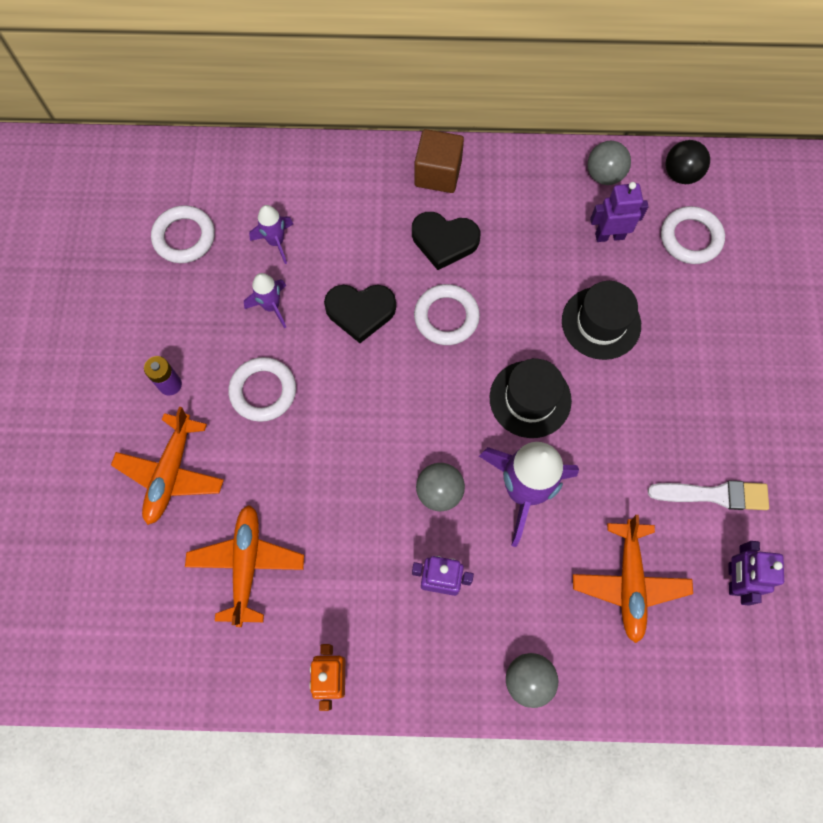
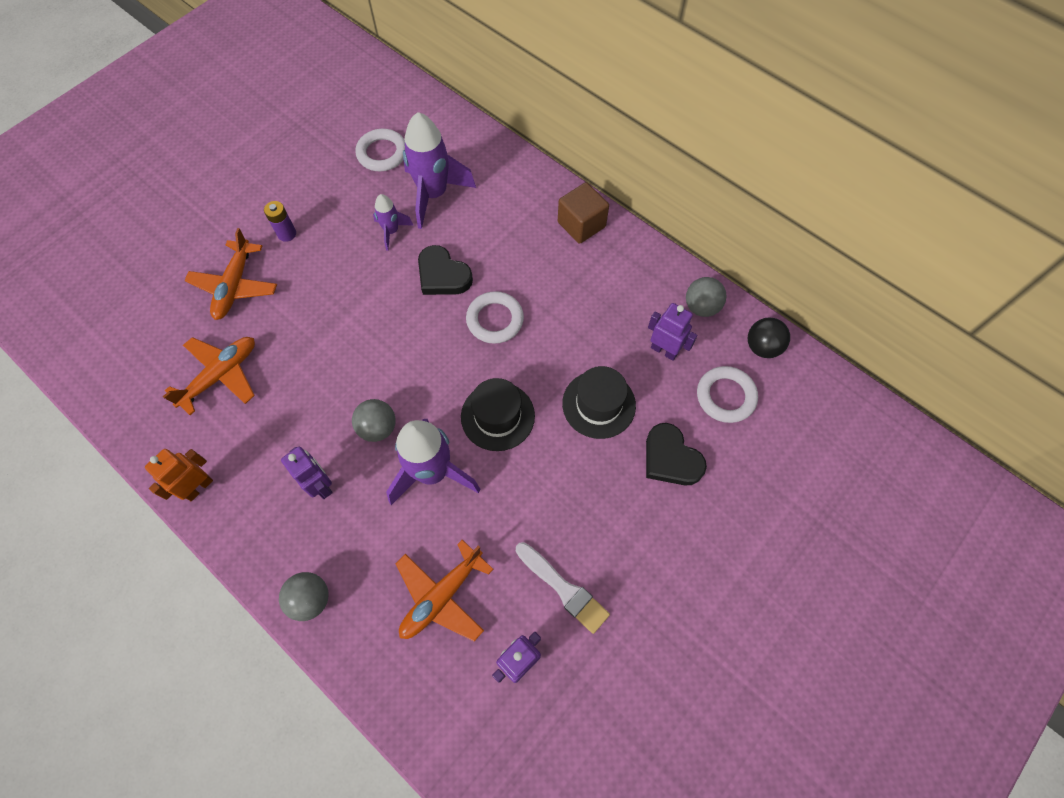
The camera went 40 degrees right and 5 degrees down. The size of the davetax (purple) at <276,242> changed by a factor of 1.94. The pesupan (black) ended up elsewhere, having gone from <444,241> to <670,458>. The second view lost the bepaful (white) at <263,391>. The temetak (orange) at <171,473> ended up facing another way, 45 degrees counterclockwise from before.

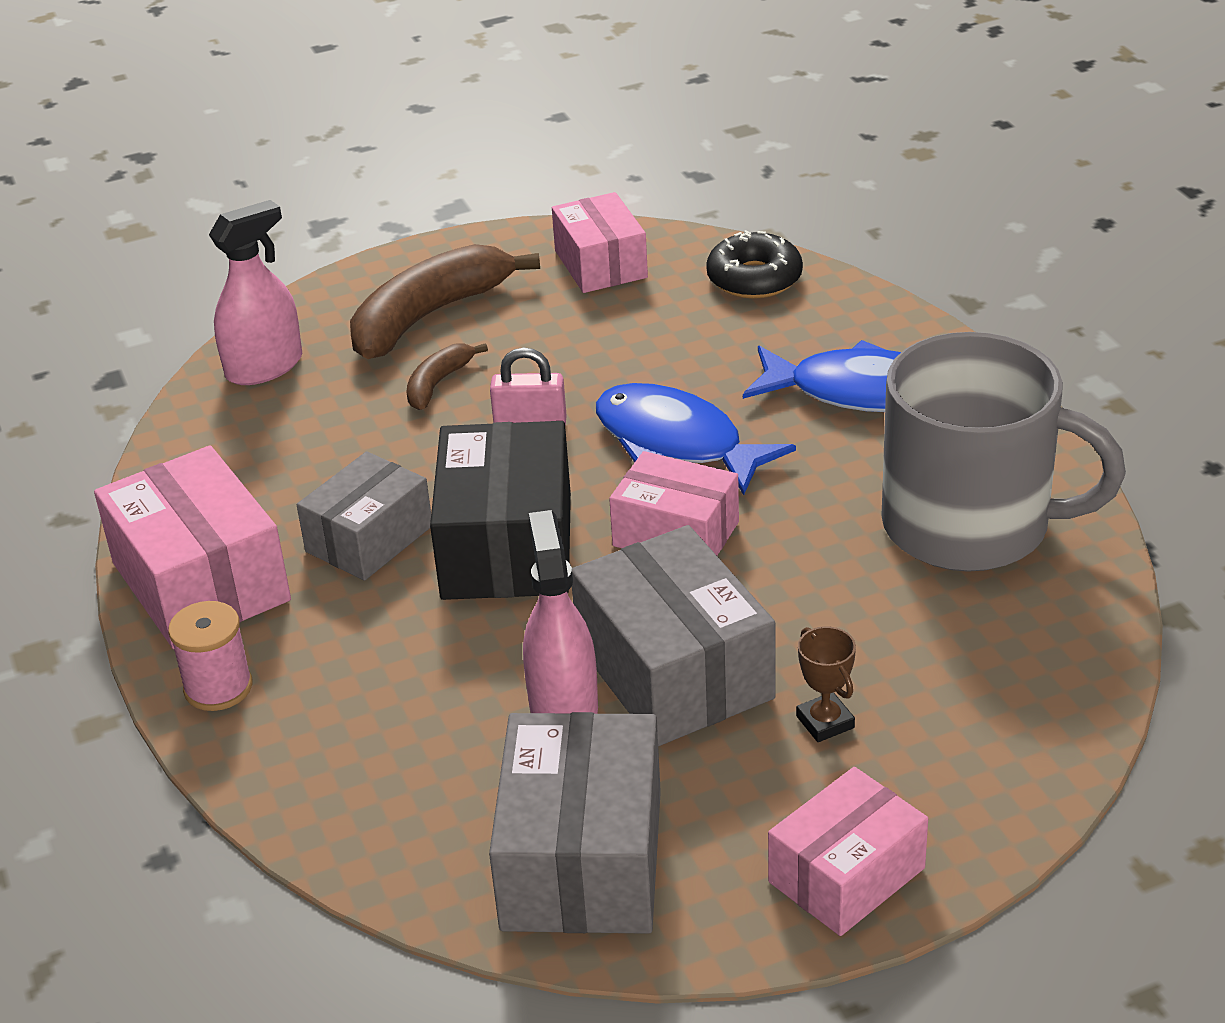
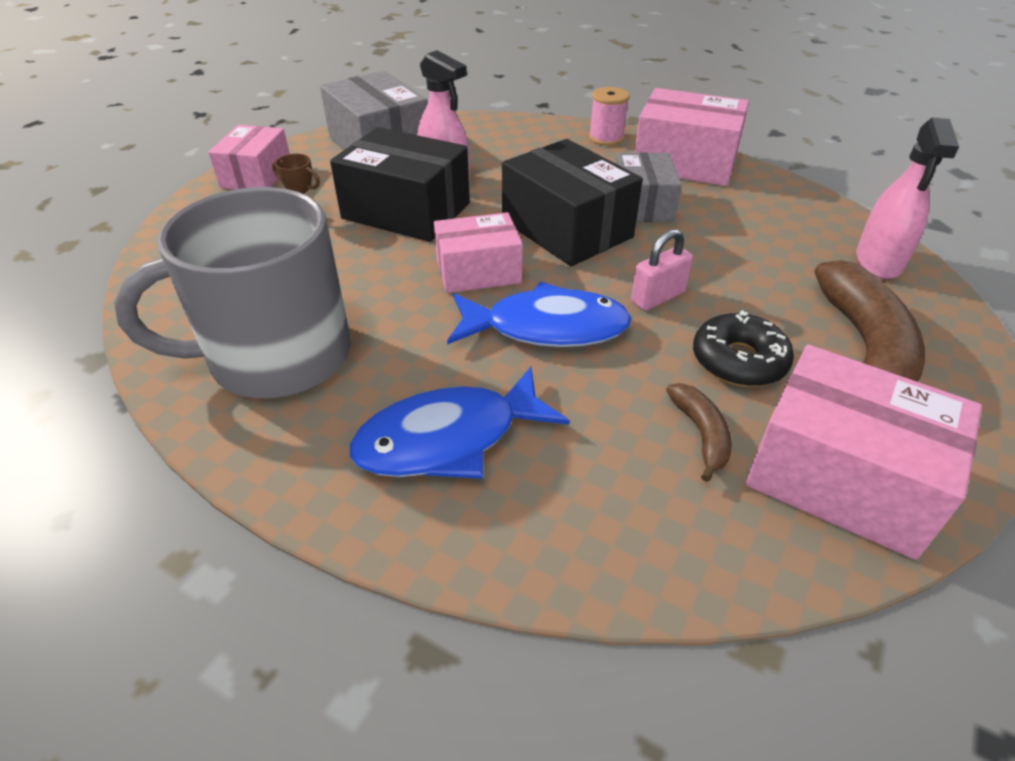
The camera went 140 degrees right and 5 degrees up. The size of the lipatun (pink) at <601,264> changed by a factor of 1.53. The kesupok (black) ended up elsewhere, having gone from <754,278> to <738,361>. The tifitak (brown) ended up elsewhere, having gone from <438,384> to <701,434>. What was the lipatun (grey) at <674,671> turned into the lipatun (black) at <406,211>.

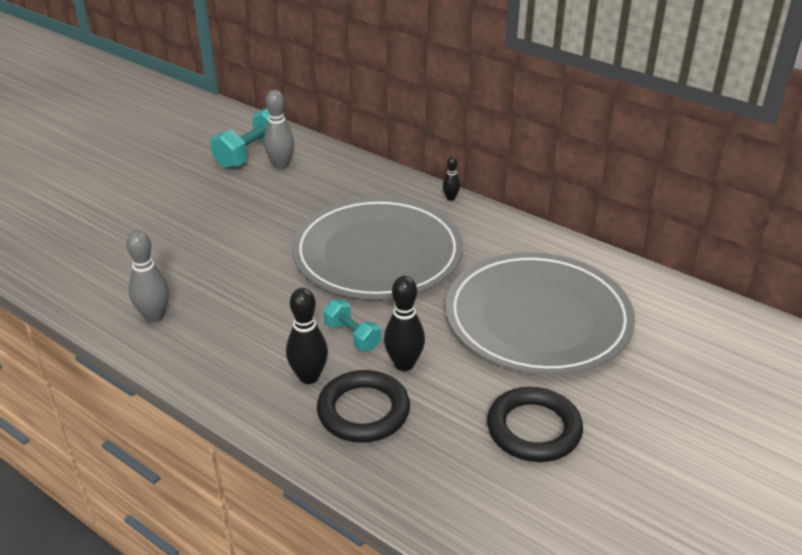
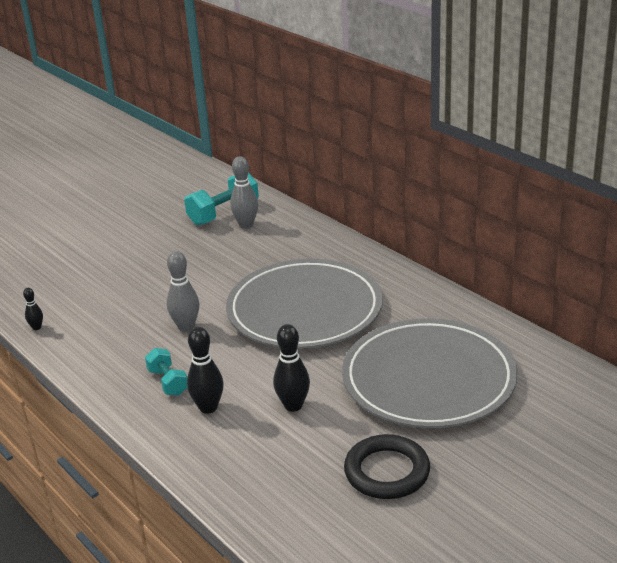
The camera went 15 degrees right and 5 degrees down. The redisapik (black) ended up elsewhere, having gone from <450,198> to <37,327>. The redisapik (grey) ended up elsewhere, having gone from <154,316> to <186,326>. The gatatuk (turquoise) ended up elsewhere, having gone from <352,336> to <168,382>. The second view lost the bepaful (black) at <363,411>.

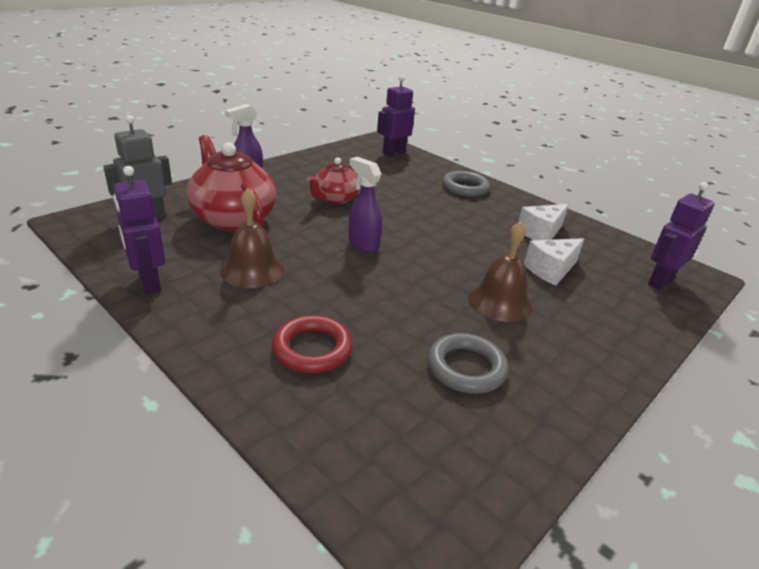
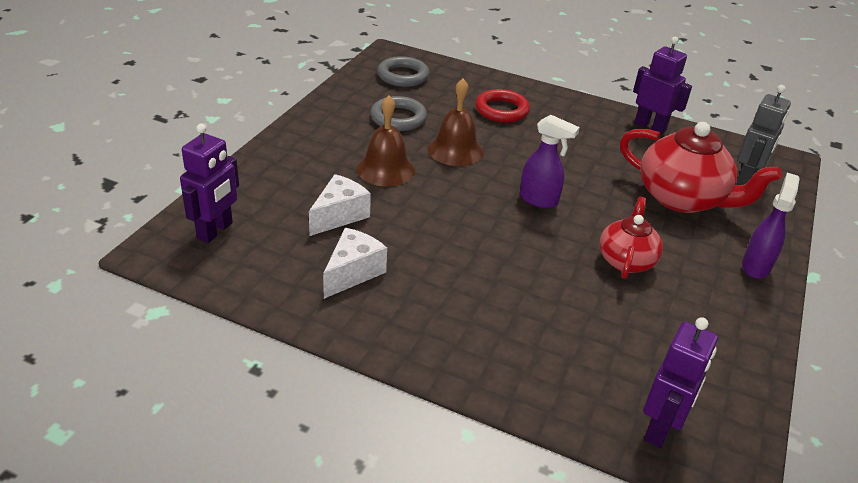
The camera went 160 degrees right and 5 degrees up. The bepaful (grey) ended up elsewhere, having gone from <465,187> to <403,76>. The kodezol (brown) ended up elsewhere, having gone from <252,270> to <455,150>.

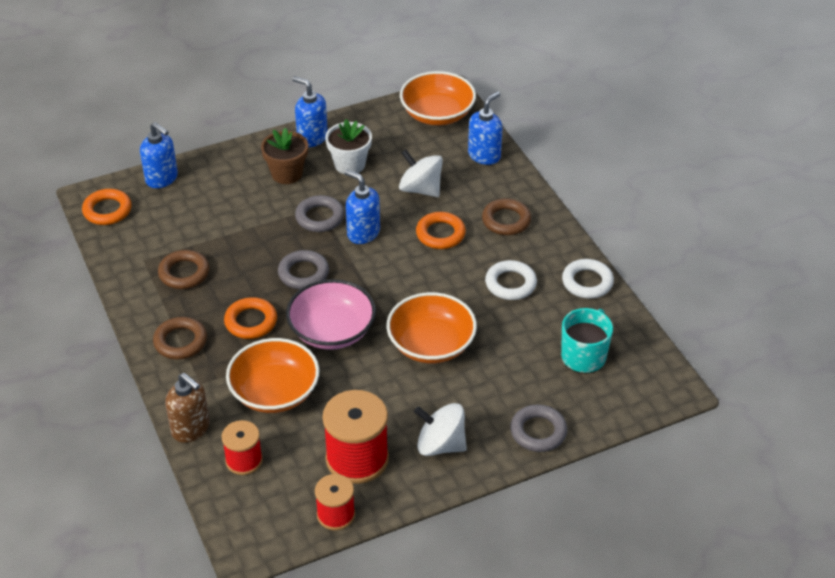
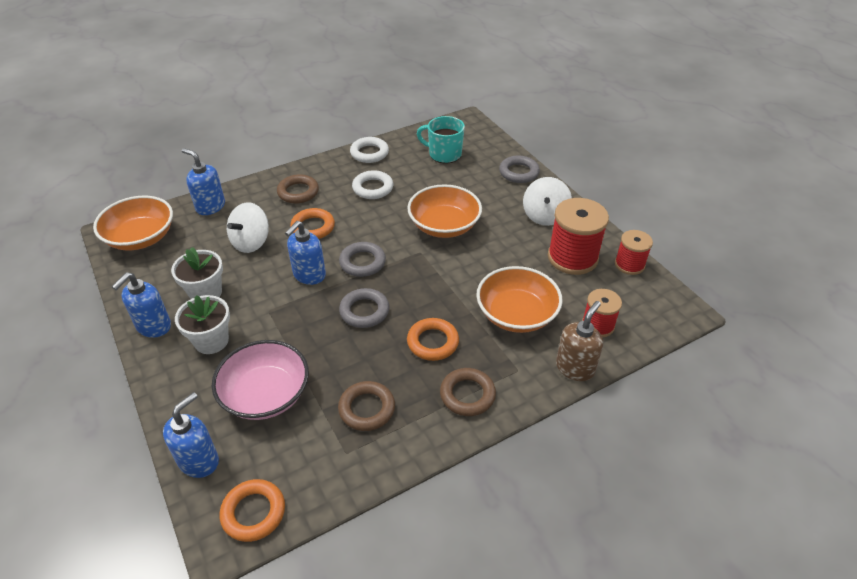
The camera went 95 degrees left and 0 degrees up. What was the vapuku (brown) at <287,174> turned into the vapuku (white) at <211,341>. The bepaful (grey) ended up elsewhere, having gone from <320,217> to <362,262>. The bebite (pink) ended up elsewhere, having gone from <332,331> to <265,394>.

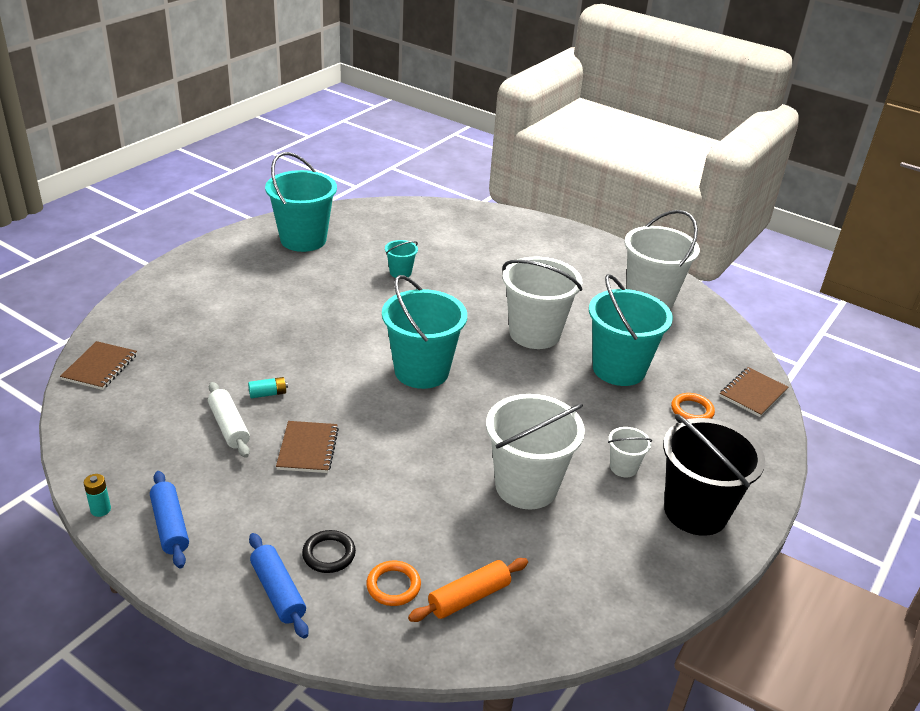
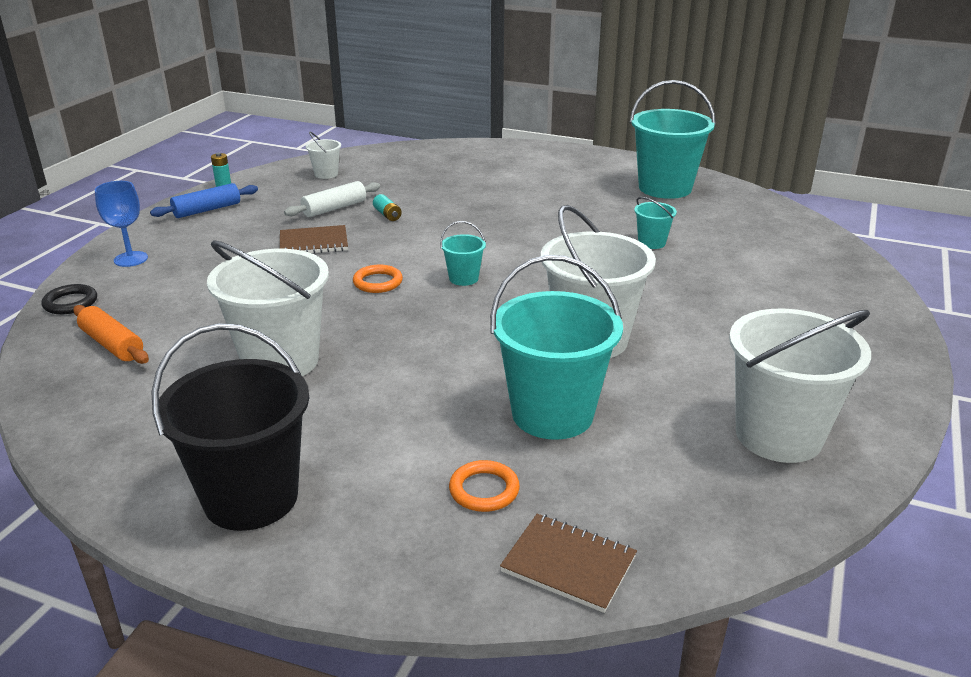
The camera went 80 degrees right and 5 degrees down. The size of the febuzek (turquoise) at <421,371> changed by a factor of 0.46. The second view lost the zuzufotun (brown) at <100,367>. The febuzek (white) ended up elsewhere, having gone from <623,467> to <326,174>. The bepaful (black) ended up elsewhere, having gone from <329,554> to <70,303>. Where the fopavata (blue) stood at <278,592>, the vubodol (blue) came to stand at <131,259>. The bepaful (orange) ended up elsewhere, having gone from <393,586> to <378,282>.

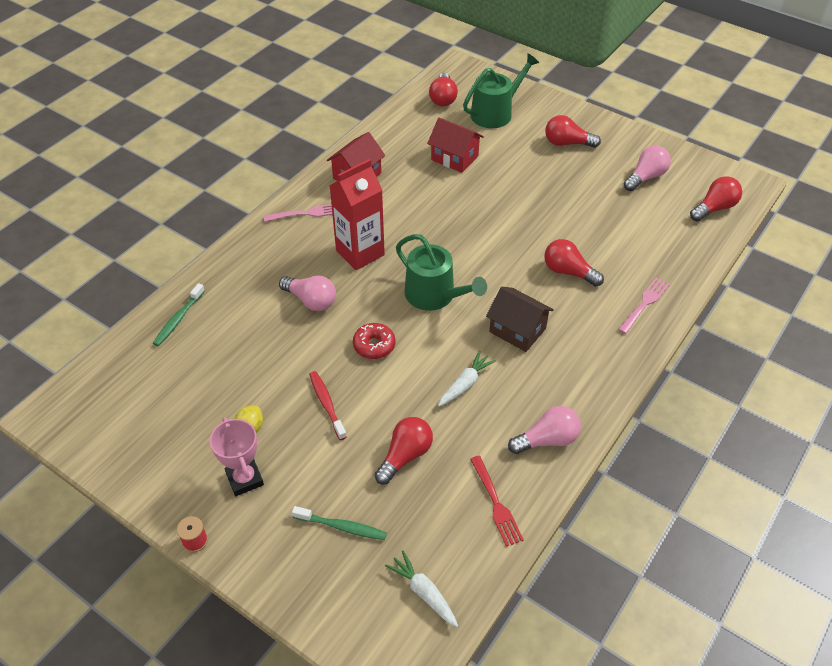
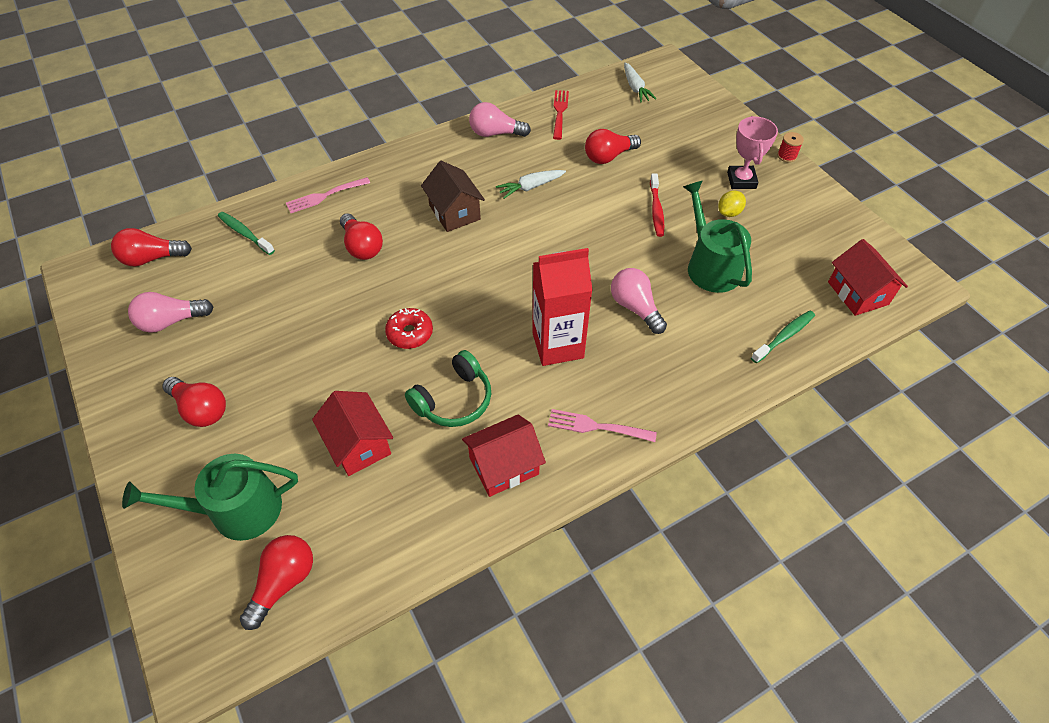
The camera went 155 degrees left and 5 degrees up. The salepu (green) ended up elsewhere, having gone from <435,295> to <710,266>. The kesupok (red) ended up elsewhere, having gone from <374,345> to <410,333>. The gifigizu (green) ended up elsewhere, having gone from <342,527> to <245,233>. The second view gained the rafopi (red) at <857,293>. The second view gained the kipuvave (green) at <453,399>.

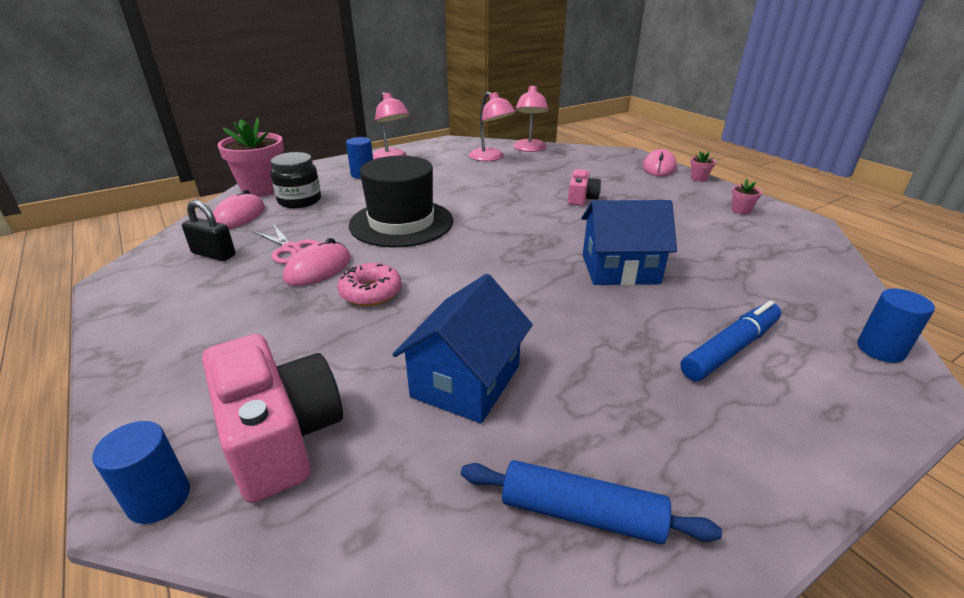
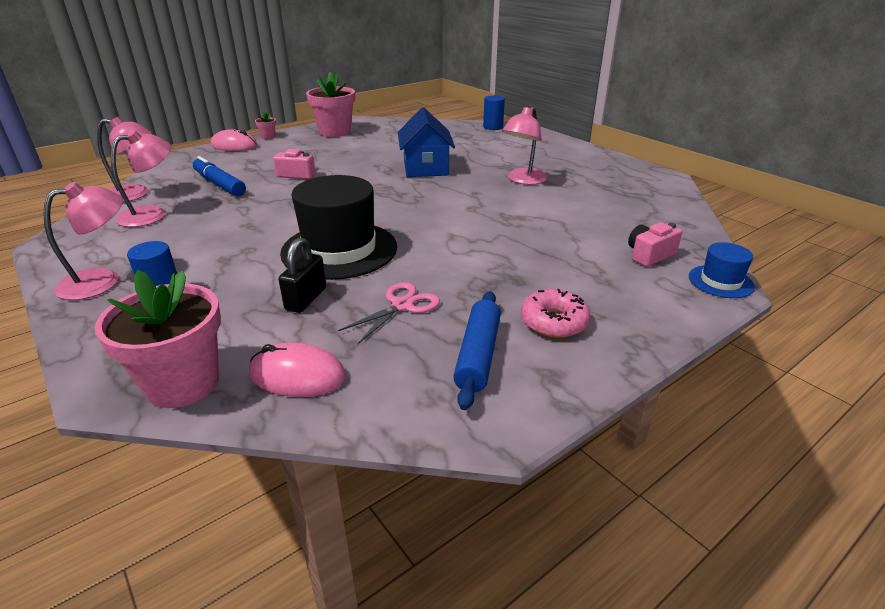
The camera went 95 degrees left and 0 degrees up. The second view lost the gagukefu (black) at <299,201>. The size of the vapuku (pink) at <741,210> changed by a factor of 2.38. The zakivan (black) ended up elsewhere, having gone from <214,254> to <306,299>. The second view lost the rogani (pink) at <318,268>. The kesupok (pink) ended up elsewhere, having gone from <371,292> to <553,322>. The second view lost the rafopi (blue) at <466,381>. The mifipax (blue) ended up elsewhere, having gone from <730,349> to <219,184>. The size of the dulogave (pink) at <280,436> changed by a factor of 0.53. Where the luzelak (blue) stood at <159,499>, the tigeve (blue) came to stand at <720,281>. The fopavata (blue) ended up elsewhere, having gone from <581,513> to <478,355>. The second view gained the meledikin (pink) at <523,180>.

